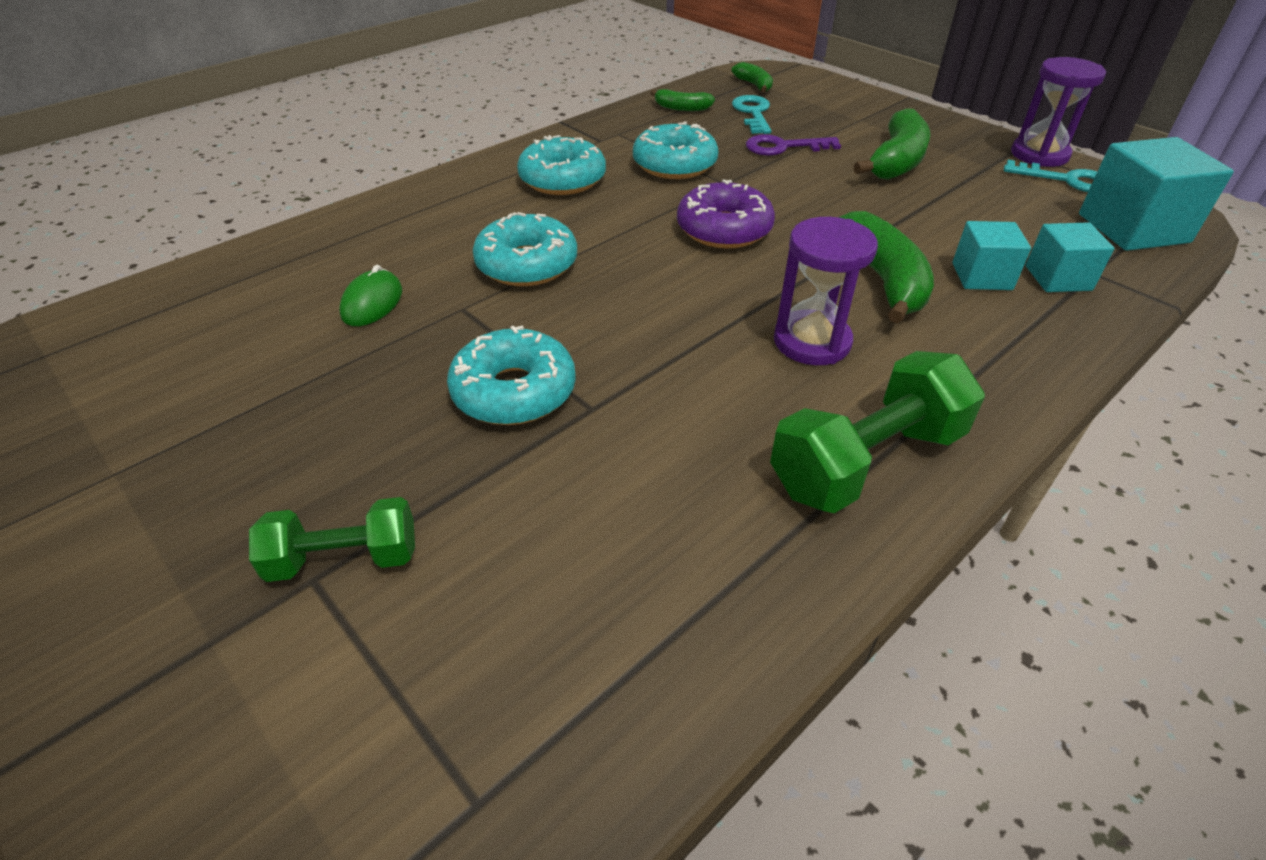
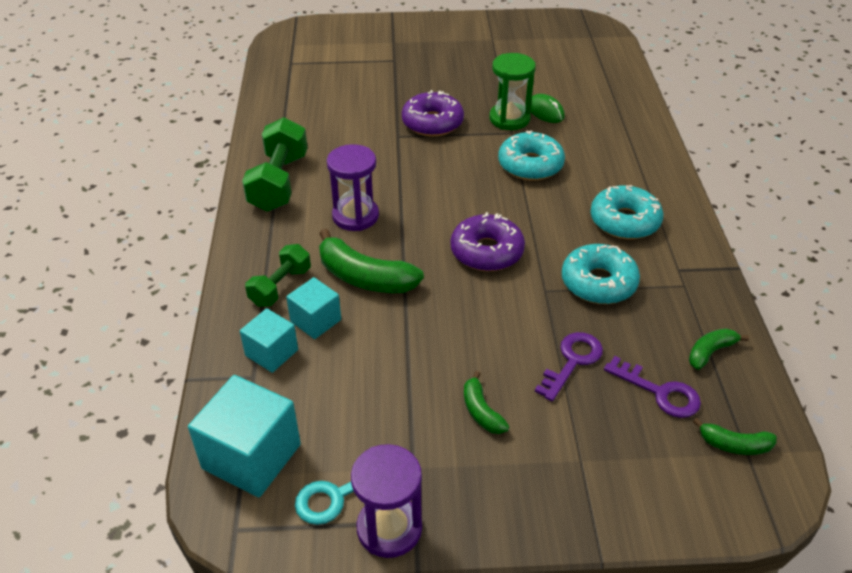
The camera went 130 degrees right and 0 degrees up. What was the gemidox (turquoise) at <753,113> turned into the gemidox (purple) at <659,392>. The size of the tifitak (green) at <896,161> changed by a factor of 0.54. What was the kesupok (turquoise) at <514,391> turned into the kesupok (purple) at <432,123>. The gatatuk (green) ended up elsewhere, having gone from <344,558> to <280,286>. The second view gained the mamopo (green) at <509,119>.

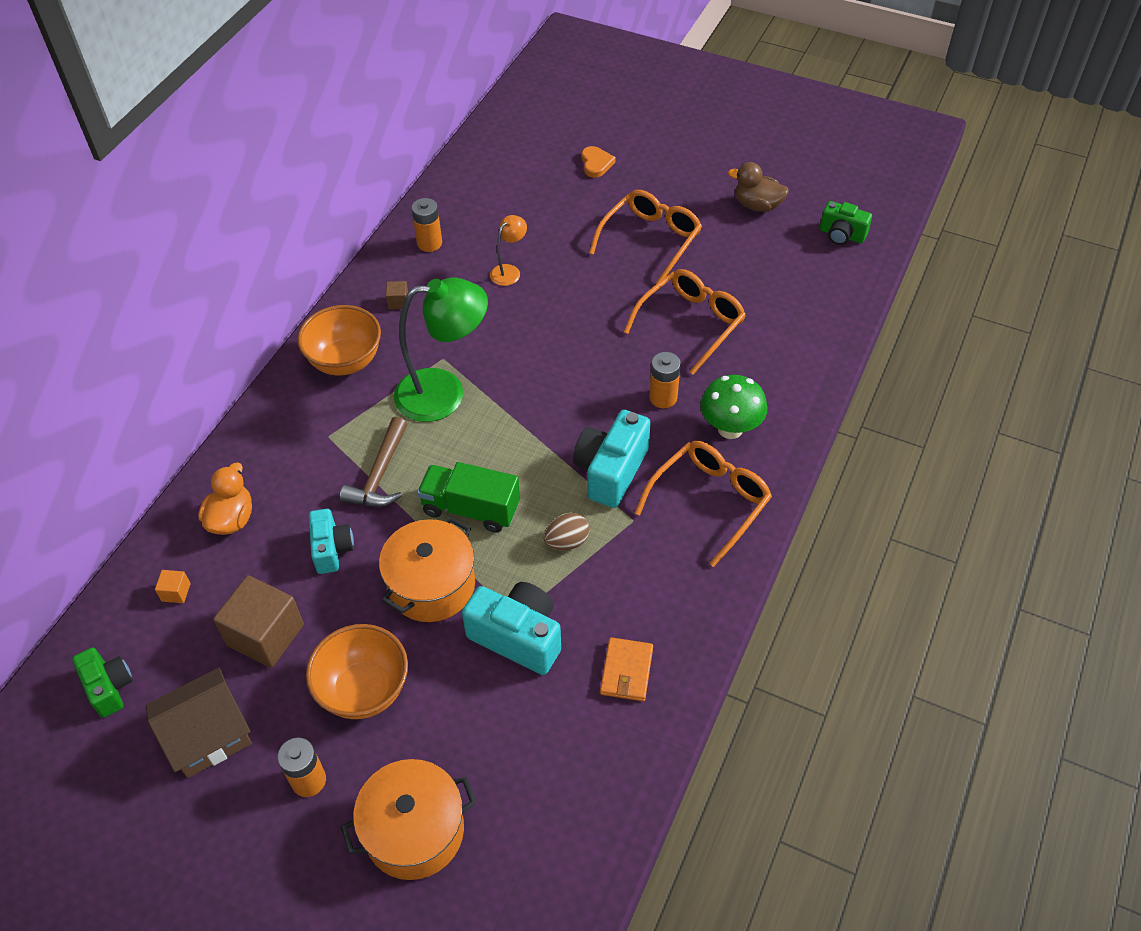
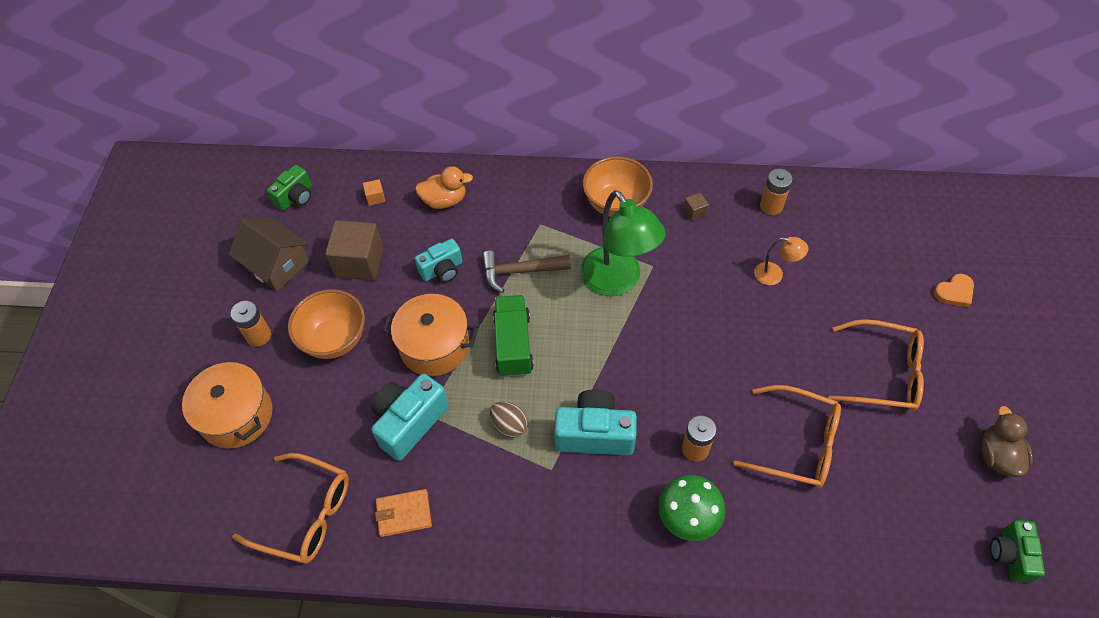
The camera went 70 degrees right and 5 degrees up. The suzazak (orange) ended up elsewhere, having gone from <709,502> to <305,514>. The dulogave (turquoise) at <517,637> ended up facing another way, 150 degrees counterclockwise from before.

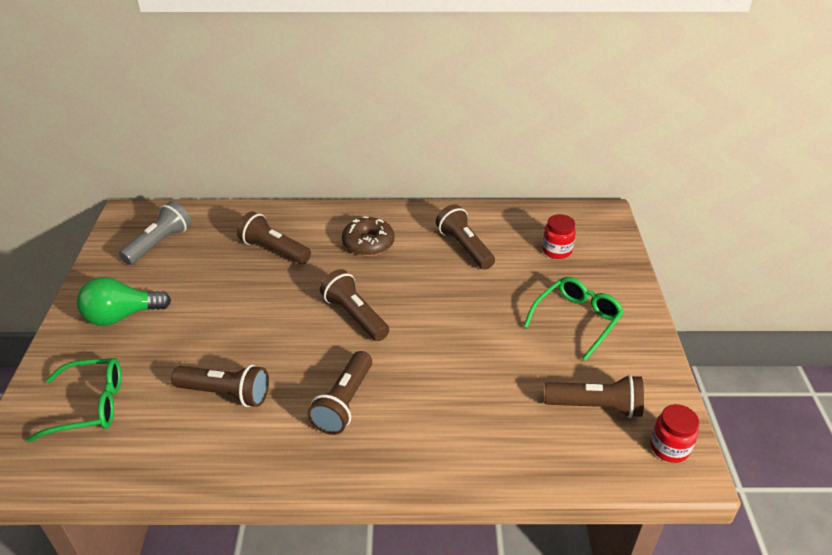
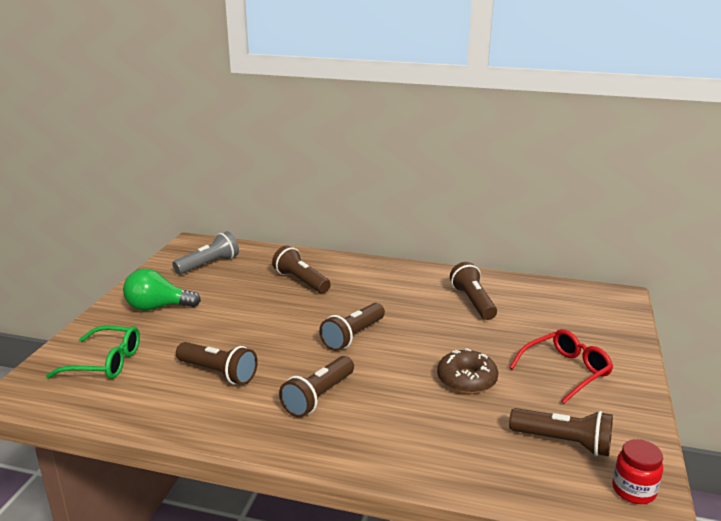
The camera went 15 degrees right and 15 degrees down. The second view lost the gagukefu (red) at <556,250>. The kesupok (brown) ended up elsewhere, having gone from <368,243> to <466,380>. The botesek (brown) at <355,316> ended up facing another way, 120 degrees counterclockwise from before. What was the suzazak (green) at <576,320> turned into the suzazak (red) at <565,371>.

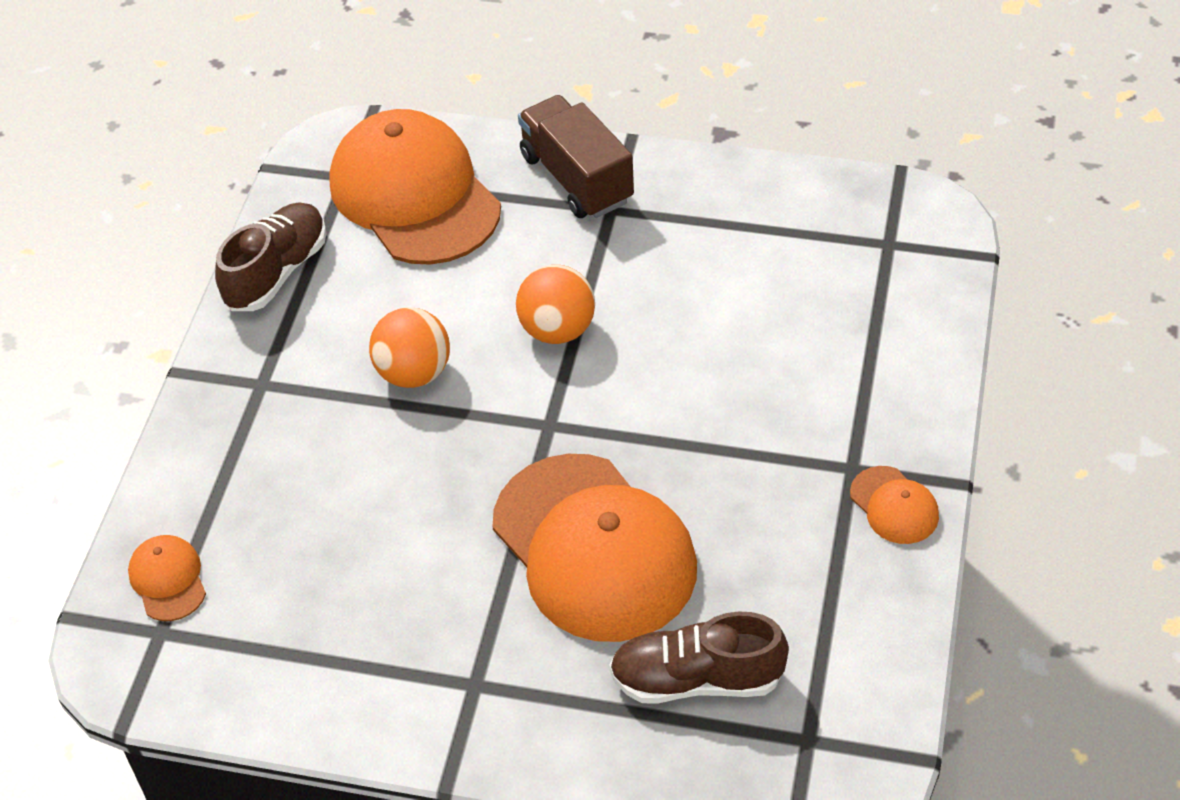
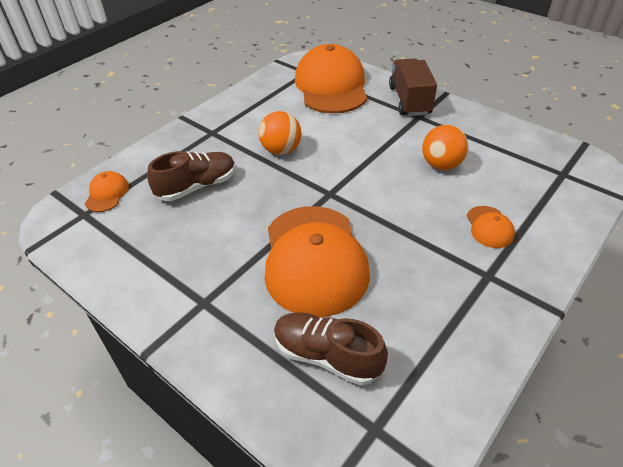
The camera went 25 degrees right and 5 degrees down. The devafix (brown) ended up elsewhere, having gone from <277,272> to <197,186>. The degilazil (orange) ended up elsewhere, having gone from <557,330> to <441,165>. The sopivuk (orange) ended up elsewhere, having gone from <894,506> to <489,227>.

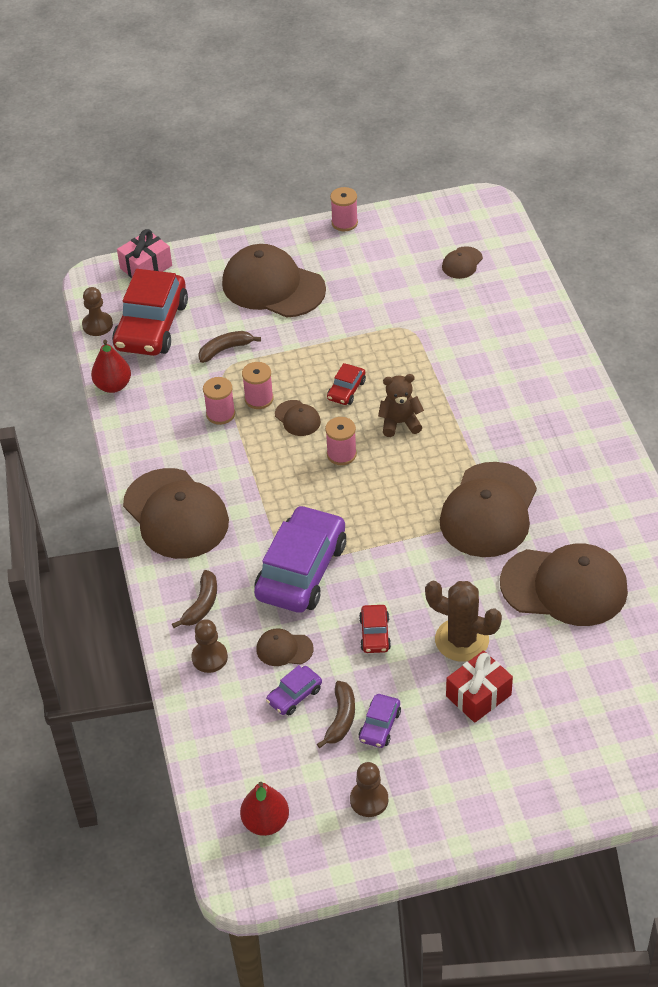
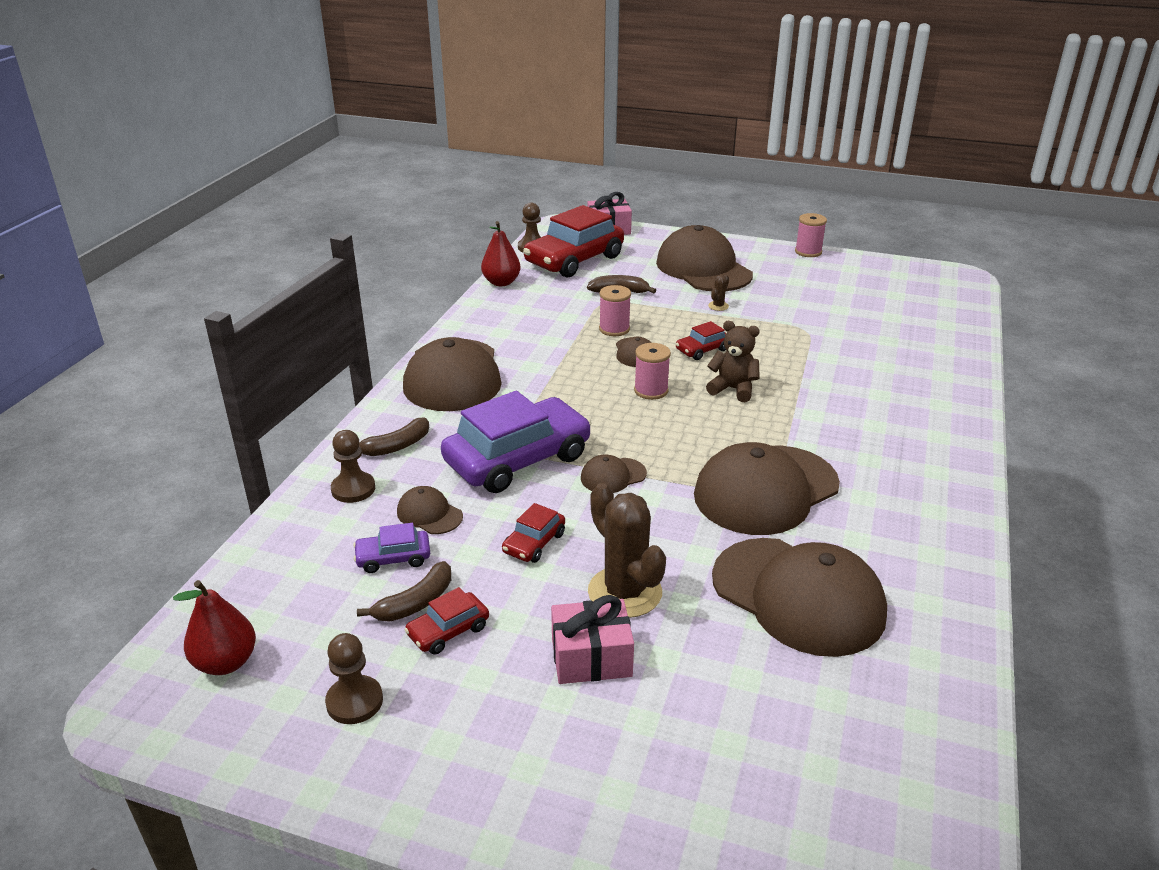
The camera went 30 degrees right and 15 degrees down. The sopivuk (brown) ended up elsewhere, having gone from <462,263> to <613,476>. The second view lost the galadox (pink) at <220,414>. What was the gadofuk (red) at <478,695> turned into the gadofuk (pink) at <591,657>. What was the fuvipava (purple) at <379,726> turned into the fuvipava (red) at <448,631>. The second view gained the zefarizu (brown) at <718,306>.

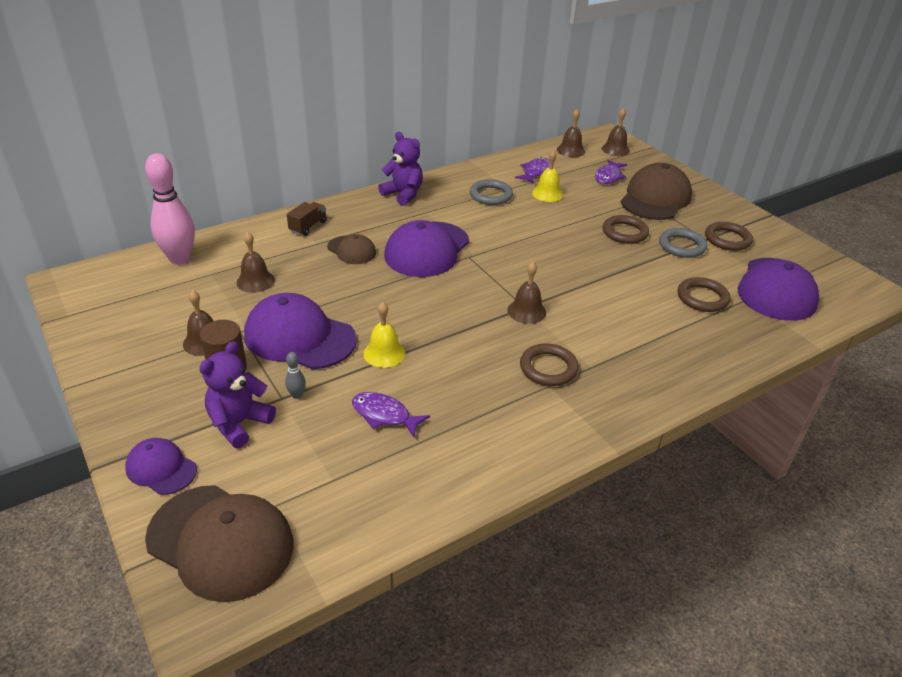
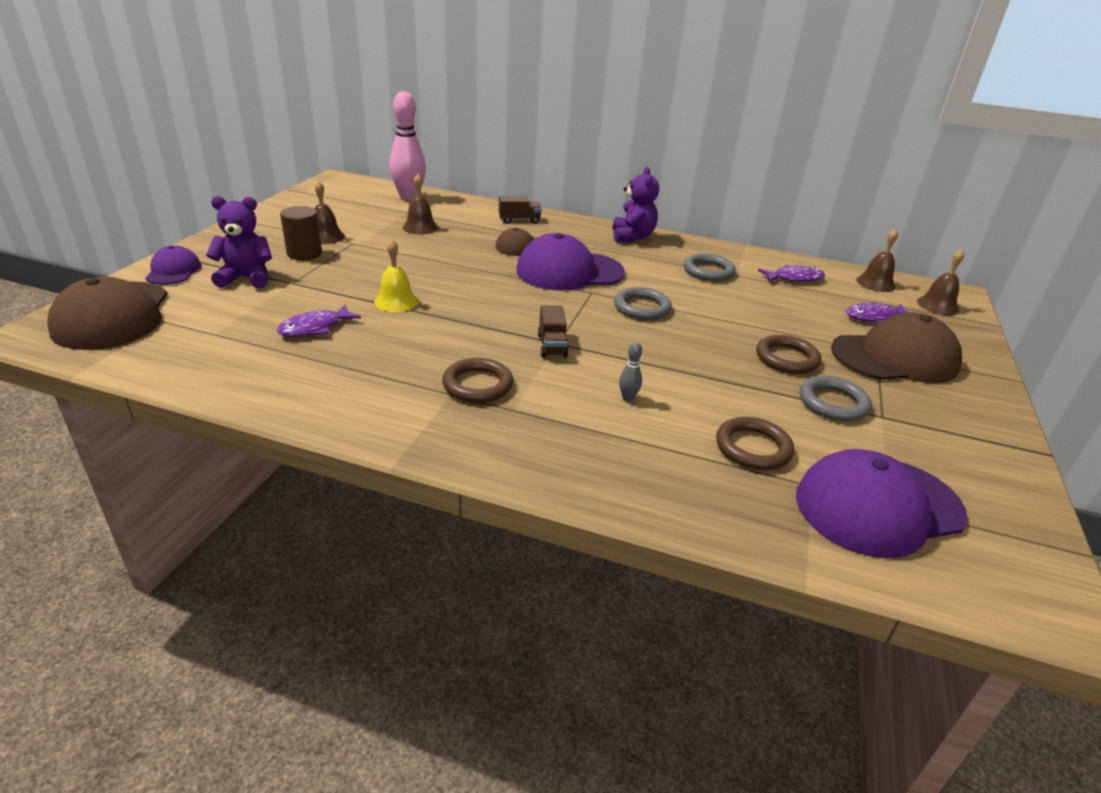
The camera went 50 degrees right and 5 degrees down. The second view lost the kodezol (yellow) at <547,194>. The second view lost the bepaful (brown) at <727,239>. Where the kodezol (brown) stood at <526,311>, the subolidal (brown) came to stand at <552,345>. The second view lost the sopivuk (purple) at <299,337>. The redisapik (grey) ended up elsewhere, having gone from <297,395> to <628,398>. The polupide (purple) at <384,415> ended up facing another way, 120 degrees counterclockwise from before. The second view gained the bepaful (grey) at <642,307>.

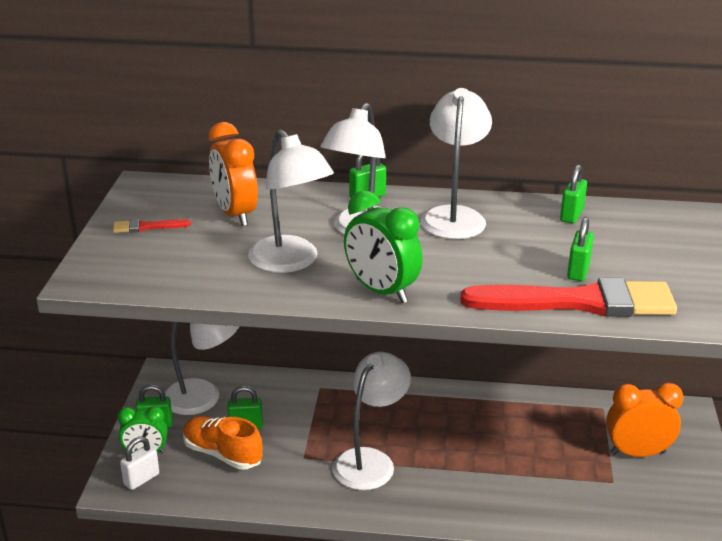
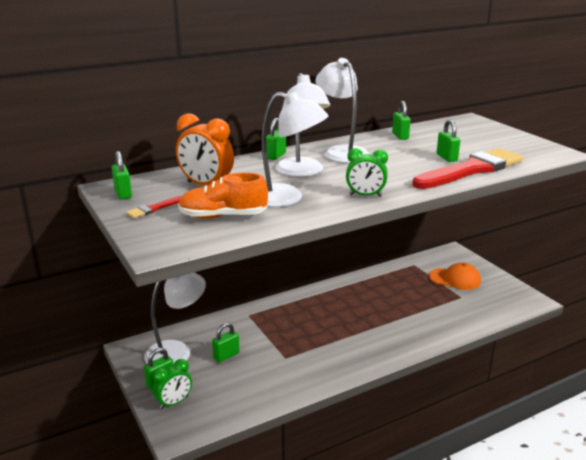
The camera went 35 degrees left and 5 degrees down. The size of the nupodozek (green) at <381,291> changed by a factor of 0.67. The second view lost the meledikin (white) at <370,461>. Where the nupodozek (orange) stood at <637,453>, the sopivuk (orange) came to stand at <455,279>. The devafix (orange) ended up elsewhere, having gone from <222,454> to <223,216>. The second view lost the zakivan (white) at <141,479>. The second view gained the zakivan (green) at <123,194>.

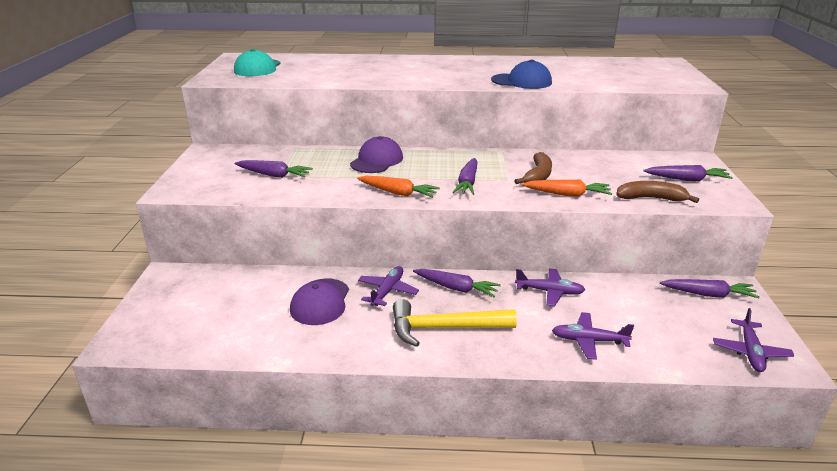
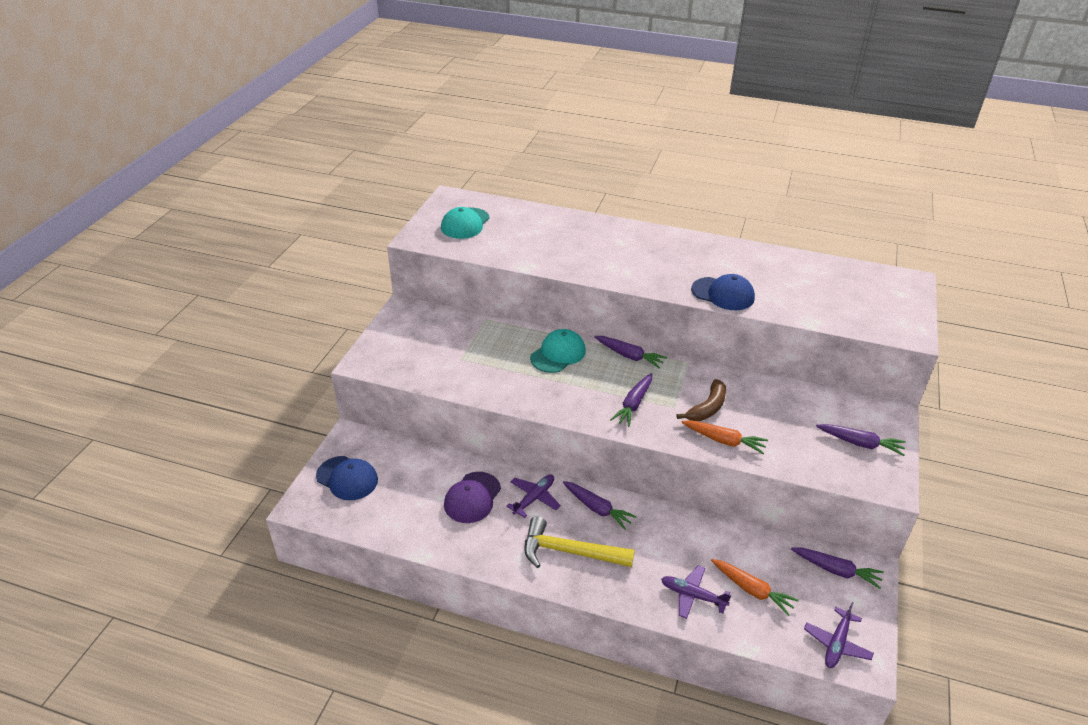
The camera went 15 degrees right and 10 degrees up. What was the sopivuk (purple) at <377,160> turned into the sopivuk (turquoise) at <558,354>. The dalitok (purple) ended up elsewhere, having gone from <274,175> to <629,356>. The dalitok (orange) ended up elsewhere, having gone from <398,193> to <752,590>. The second view lost the tifitak (brown) at <651,198>. The second view lost the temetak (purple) at <549,292>. The second view gained the sopivuk (blue) at <347,478>.

